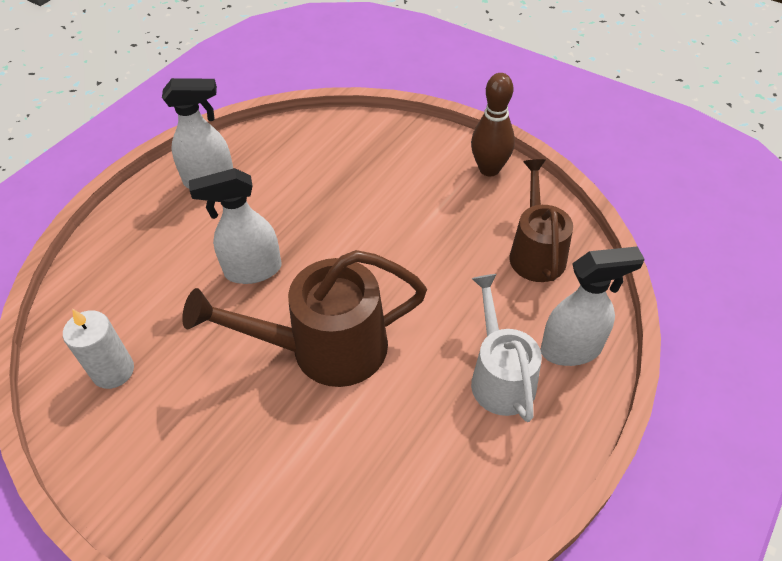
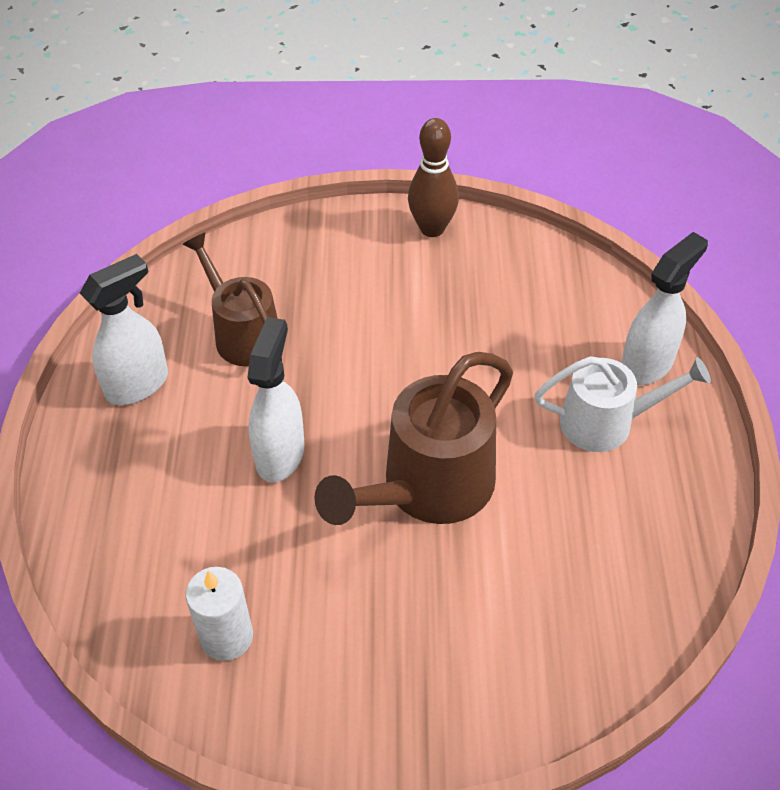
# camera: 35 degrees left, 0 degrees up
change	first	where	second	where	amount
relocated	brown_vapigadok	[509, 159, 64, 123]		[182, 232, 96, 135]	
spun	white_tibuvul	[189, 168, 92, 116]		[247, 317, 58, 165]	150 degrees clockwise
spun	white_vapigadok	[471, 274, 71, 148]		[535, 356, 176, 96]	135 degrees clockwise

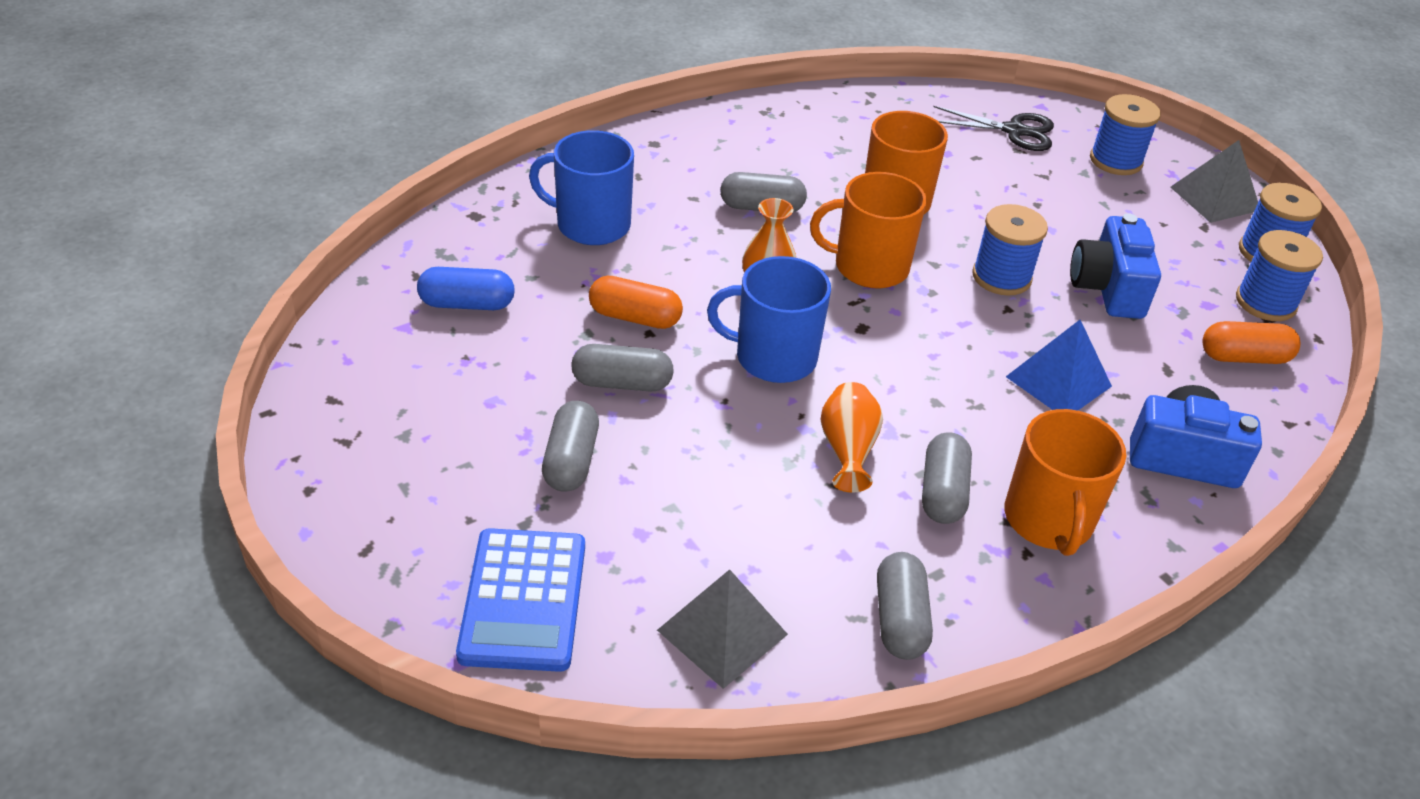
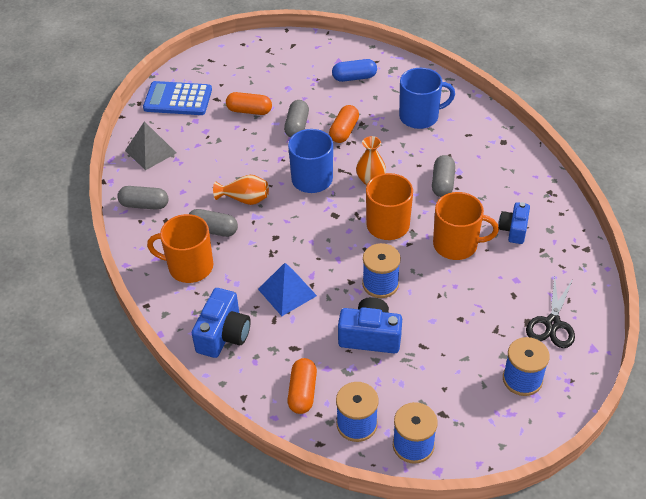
# camera: 100 degrees right, 5 degrees up
change	first	where	second	where	amount
missing	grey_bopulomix	[1170, 140, 88, 83]			
appeared			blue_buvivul	[498, 202, 32, 42]	
colour	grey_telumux	[542, 401, 57, 91]	orange_telumux	[226, 92, 46, 23]	
spun	blue_telumux	[417, 267, 98, 43]		[332, 59, 45, 23]	75 degrees clockwise
spun	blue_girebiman	[529, 130, 105, 115]		[399, 68, 56, 61]	60 degrees clockwise

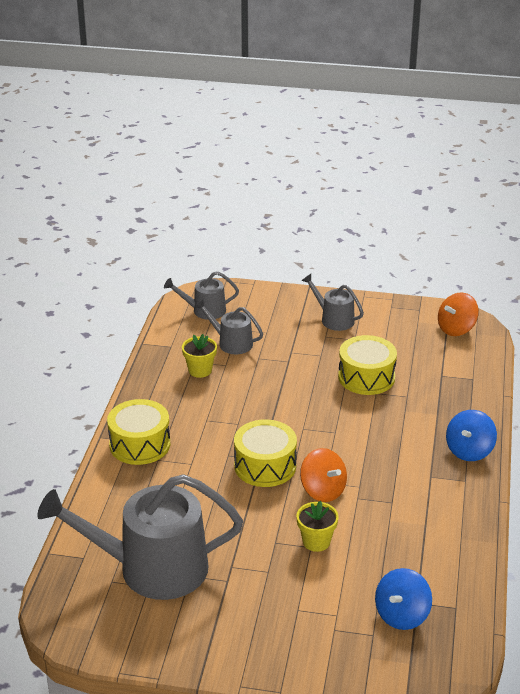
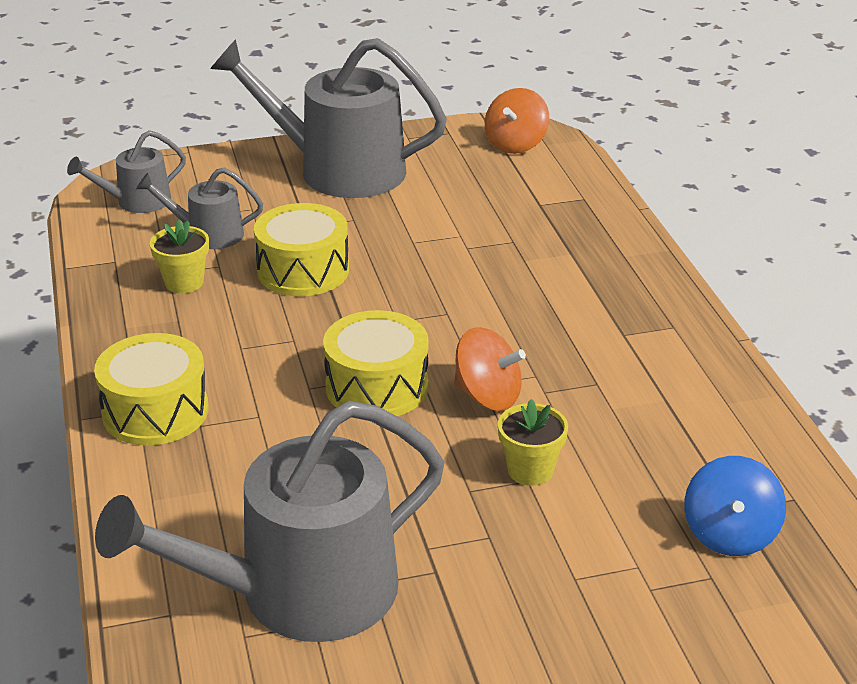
# camera: 25 degrees left, 0 degrees up
change	first	where	second	where	amount
missing	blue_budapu	[446, 410, 51, 51]			
relocated	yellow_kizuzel	[338, 335, 59, 60]		[254, 203, 95, 93]	
size	grey_vapigadok	[302, 274, 62, 57]		[210, 38, 237, 160]	x2.04

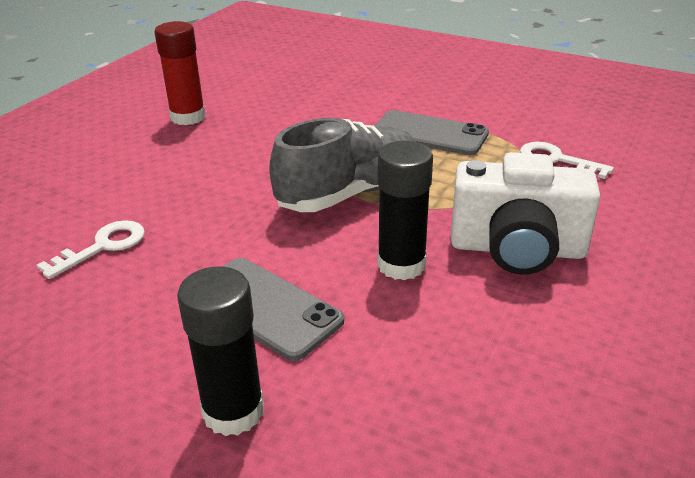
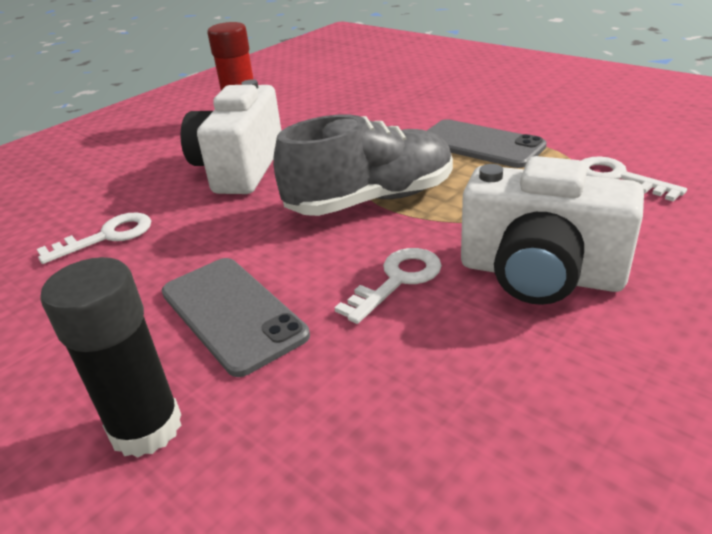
# camera: 15 degrees right, 0 degrees up
change	first	where	second	where	amount
appeared			white_buvivul	[180, 79, 101, 115]	
exchanged	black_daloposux	[377, 141, 56, 139]	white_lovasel	[334, 248, 108, 76]	

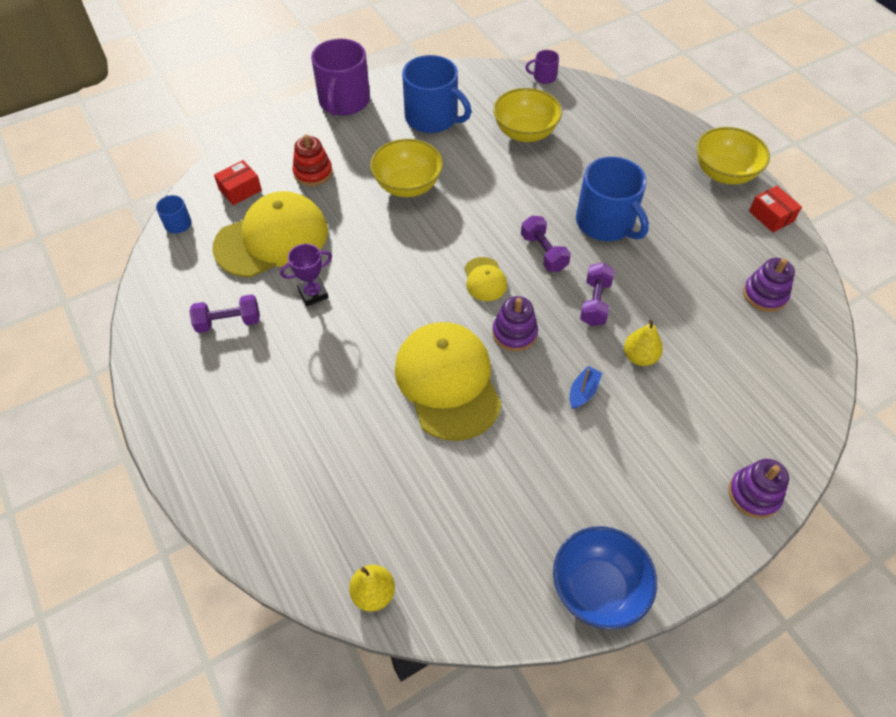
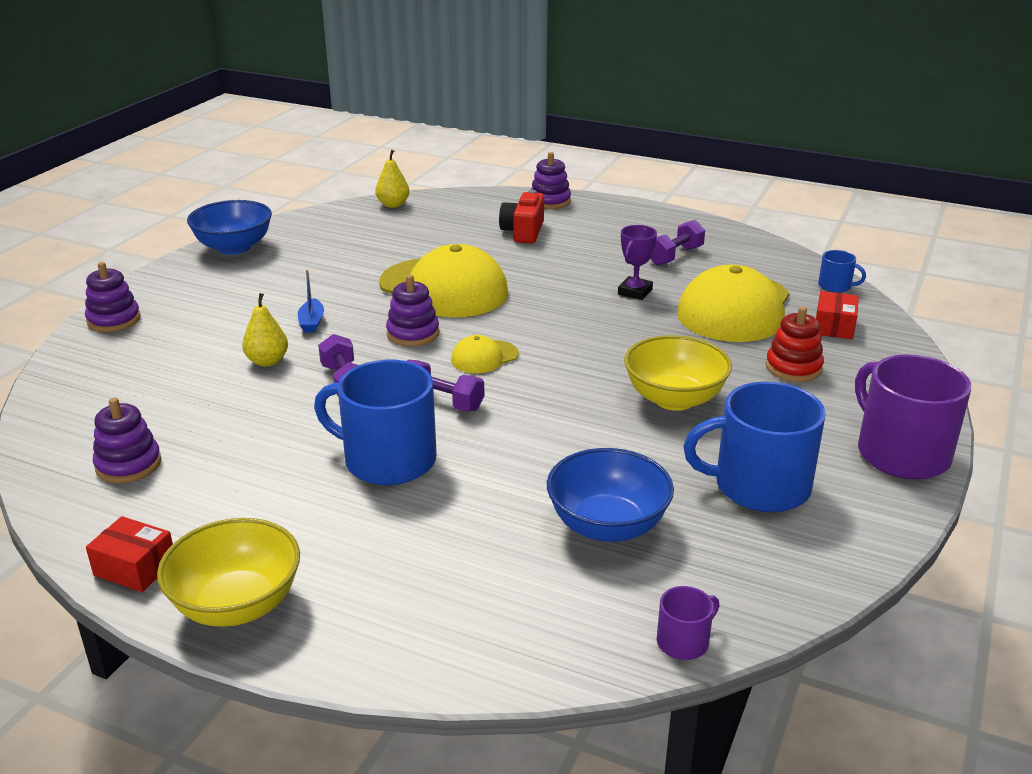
# camera: 145 degrees right, 25 degrees down
change	first	where	second	where	amount
appeared			red_buvivul	[499, 190, 45, 53]	
appeared			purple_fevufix	[531, 152, 40, 57]	
colour	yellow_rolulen	[493, 88, 69, 54]	blue_rolulen	[547, 448, 127, 94]	
spun	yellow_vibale	[464, 257, 43, 44]		[451, 335, 68, 38]	75 degrees counterclockwise

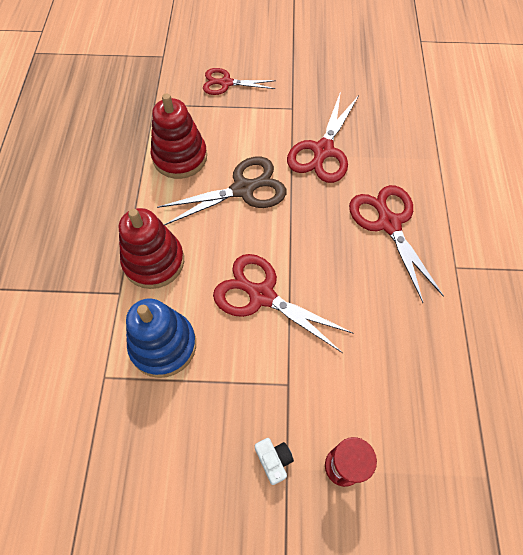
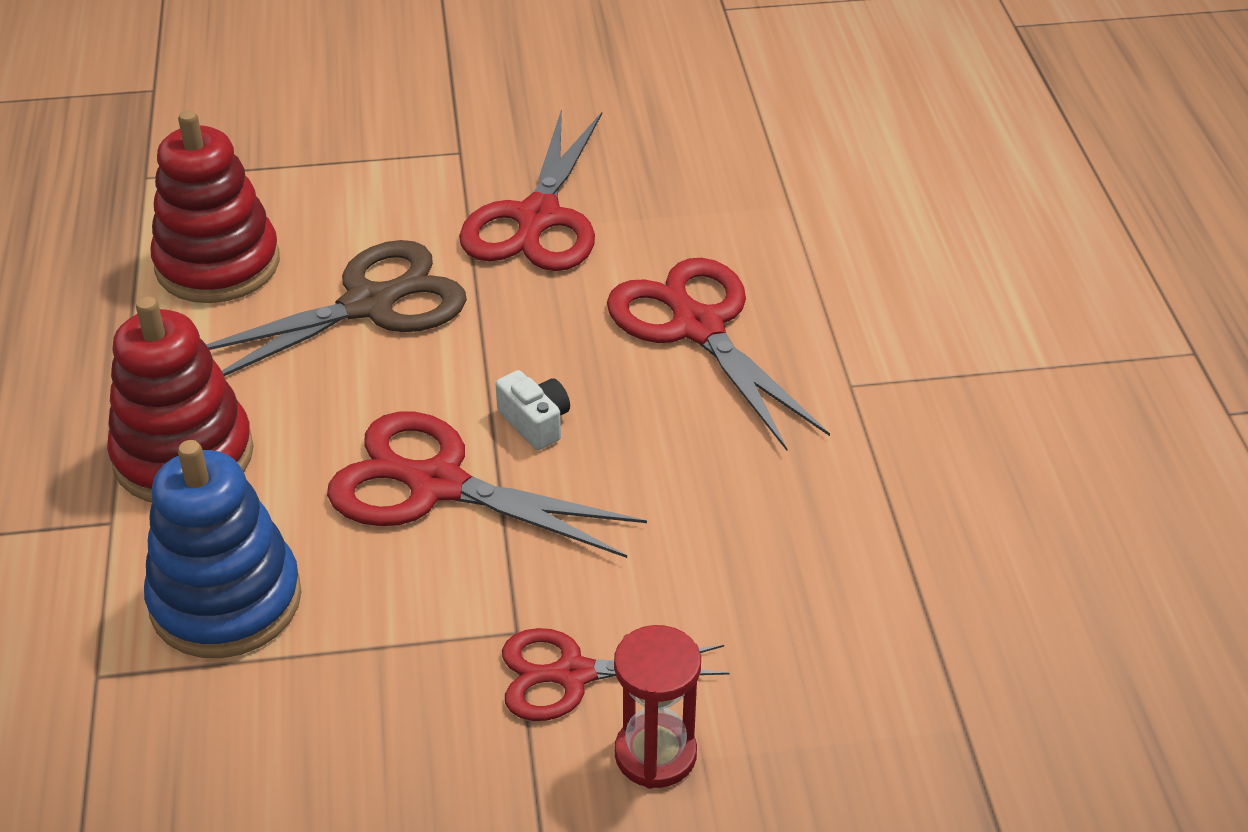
# camera: 10 degrees left, 20 degrees down
change	first	where	second	where	amount
relocated	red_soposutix	[203, 68, 73, 27]		[502, 628, 227, 93]	
relocated	white_buvivul	[255, 438, 39, 47]		[496, 370, 74, 80]	

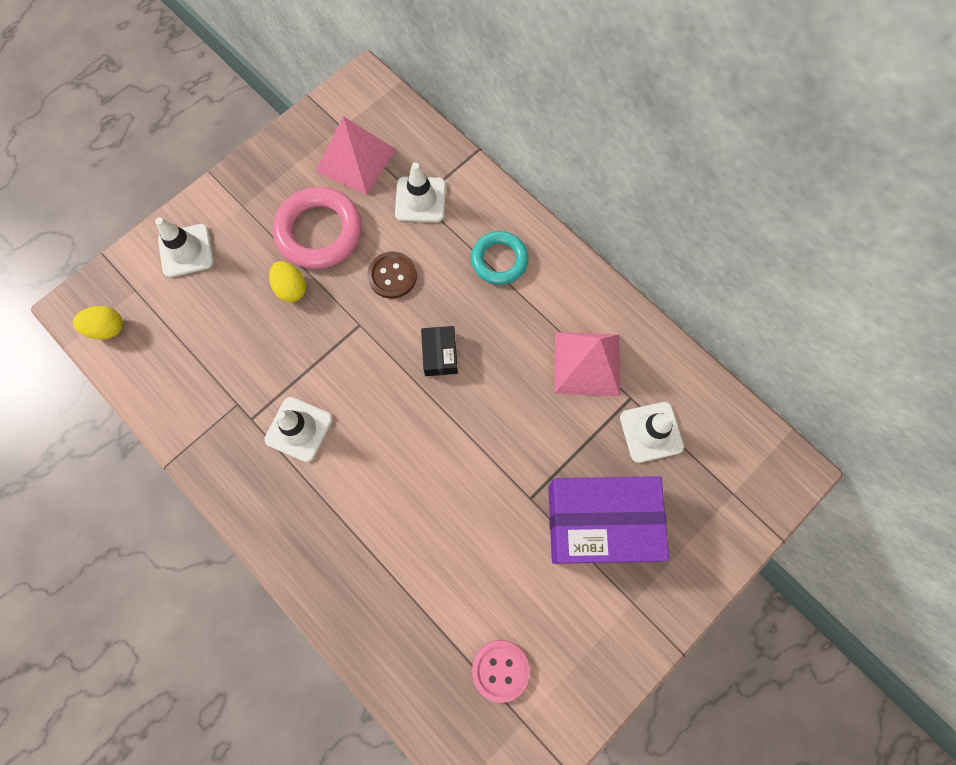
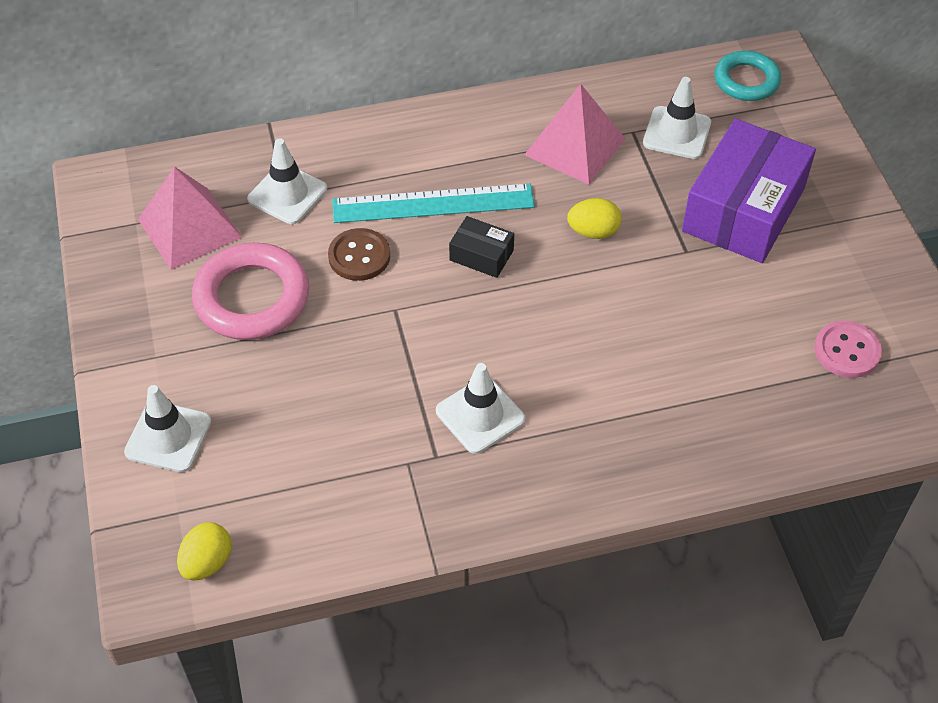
# camera: 60 degrees left, 20 degrees down
change	first	where	second	where	amount
appeared			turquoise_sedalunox	[332, 184, 203, 39]	
relocated	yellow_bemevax	[269, 261, 37, 41]		[567, 198, 54, 41]	
relocated	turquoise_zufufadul	[471, 231, 58, 54]		[715, 50, 66, 51]	

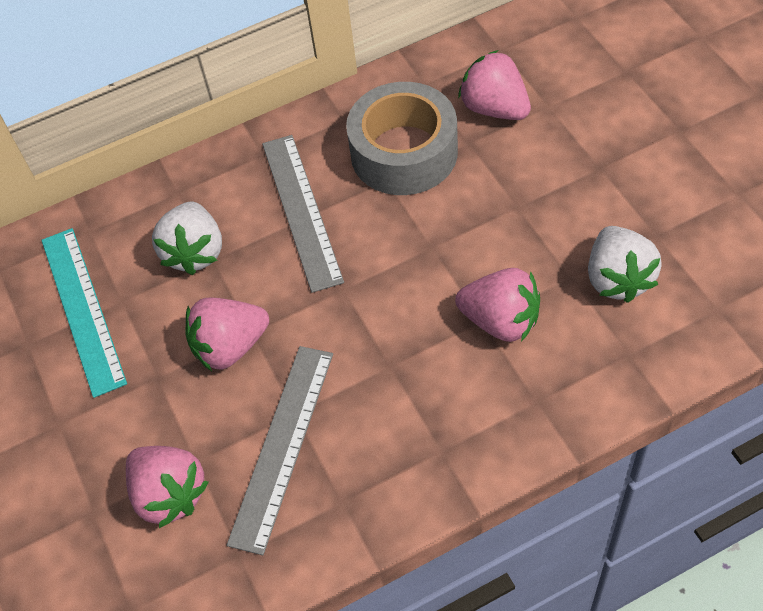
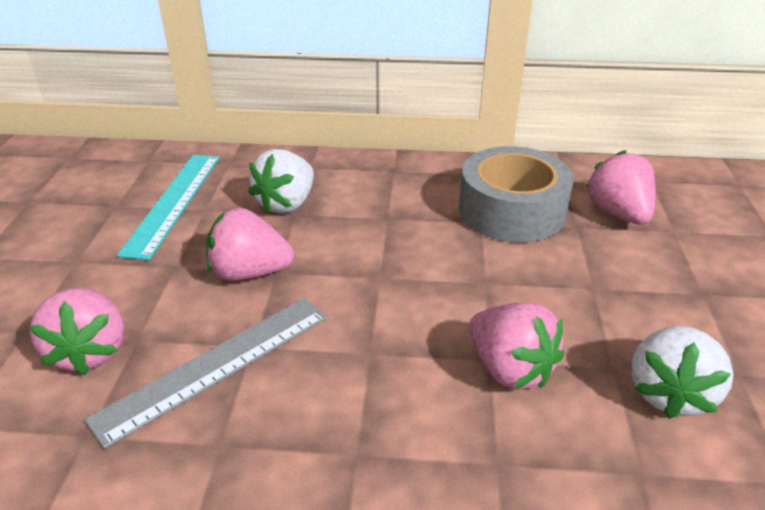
# camera: 25 degrees right, 20 degrees down
change	first	where	second	where	amount
missing	grey_sedalunox	[262, 135, 82, 158]			

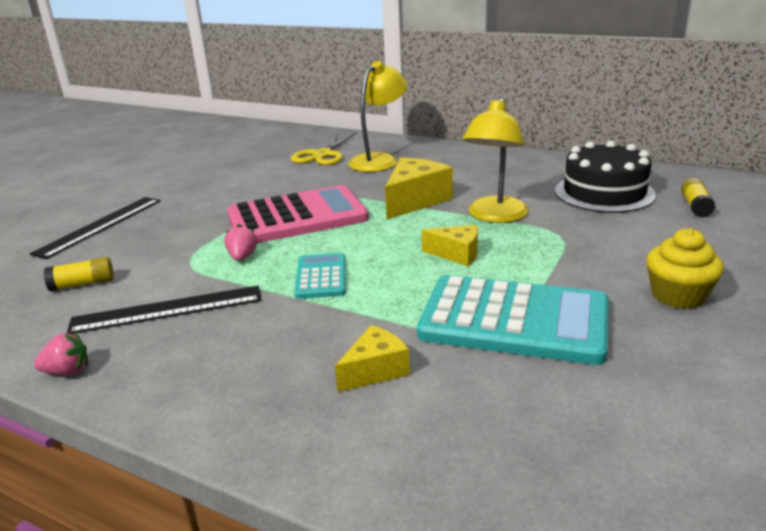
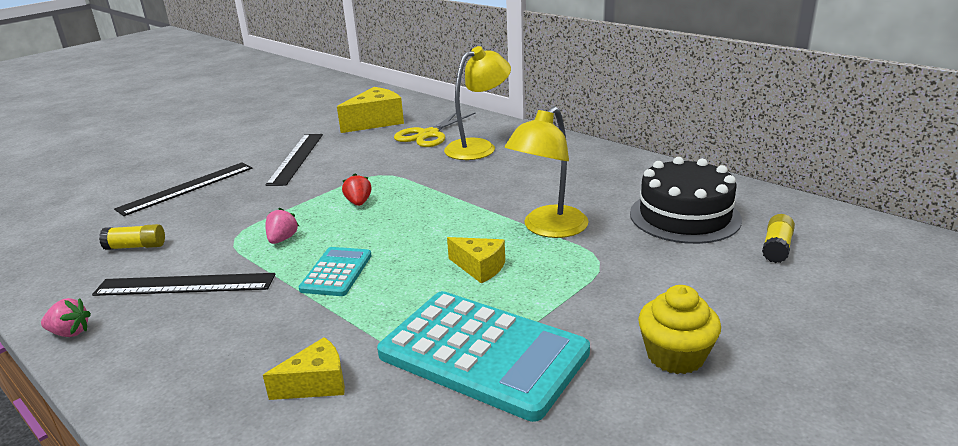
# camera: 15 degrees right, 0 degrees up
change	first	where	second	where	amount
appeared			black_sedalunox	[265, 134, 58, 52]	
relocated	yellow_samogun	[385, 157, 67, 62]		[337, 87, 67, 46]	
exchanged	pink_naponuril	[227, 185, 142, 58]	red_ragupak	[342, 173, 30, 33]	

